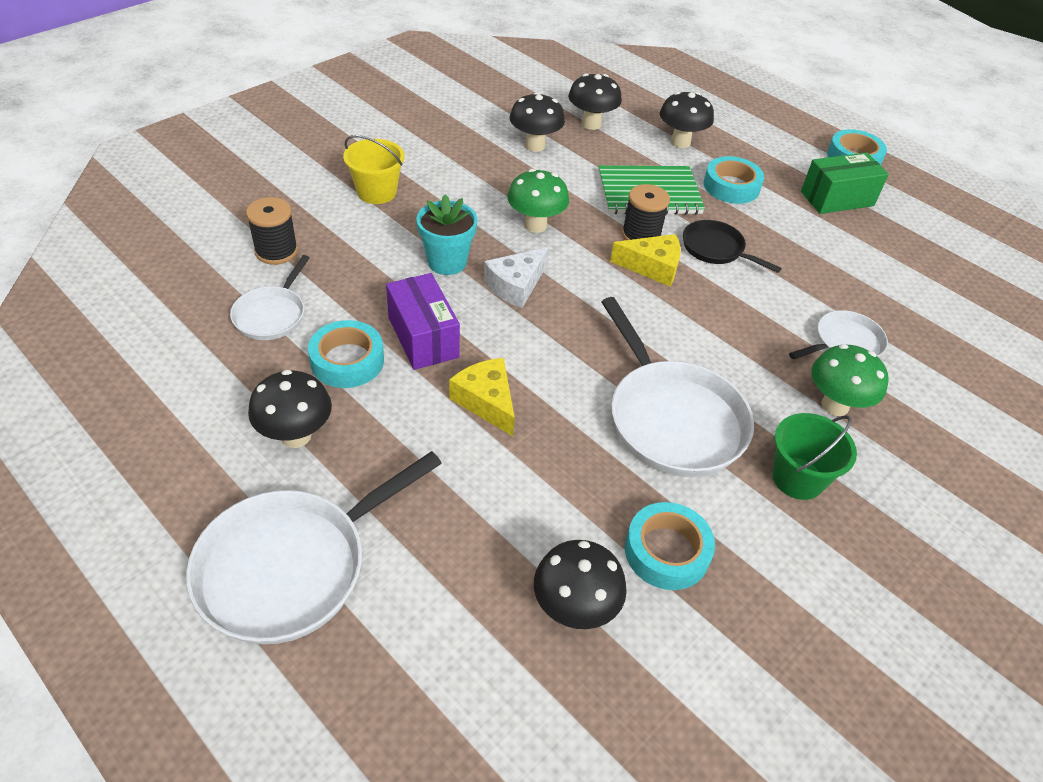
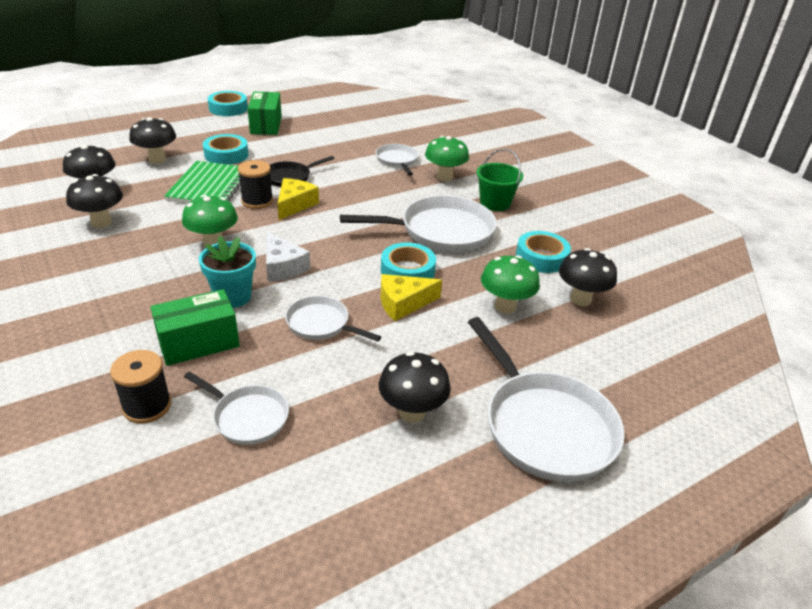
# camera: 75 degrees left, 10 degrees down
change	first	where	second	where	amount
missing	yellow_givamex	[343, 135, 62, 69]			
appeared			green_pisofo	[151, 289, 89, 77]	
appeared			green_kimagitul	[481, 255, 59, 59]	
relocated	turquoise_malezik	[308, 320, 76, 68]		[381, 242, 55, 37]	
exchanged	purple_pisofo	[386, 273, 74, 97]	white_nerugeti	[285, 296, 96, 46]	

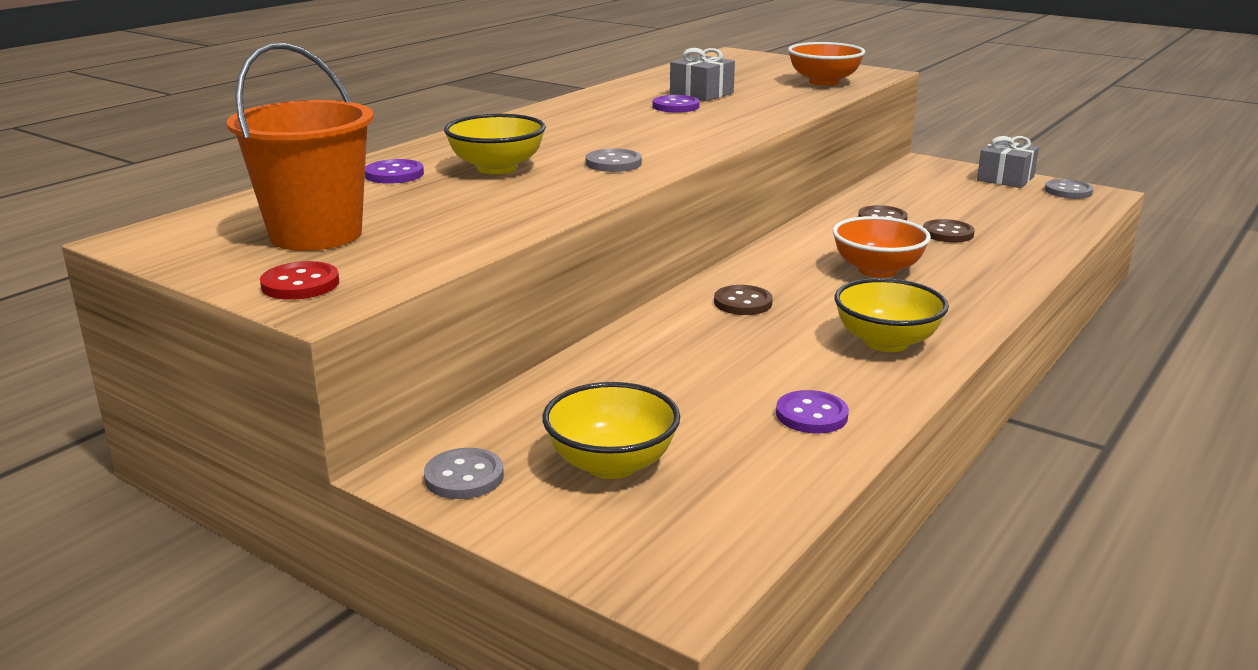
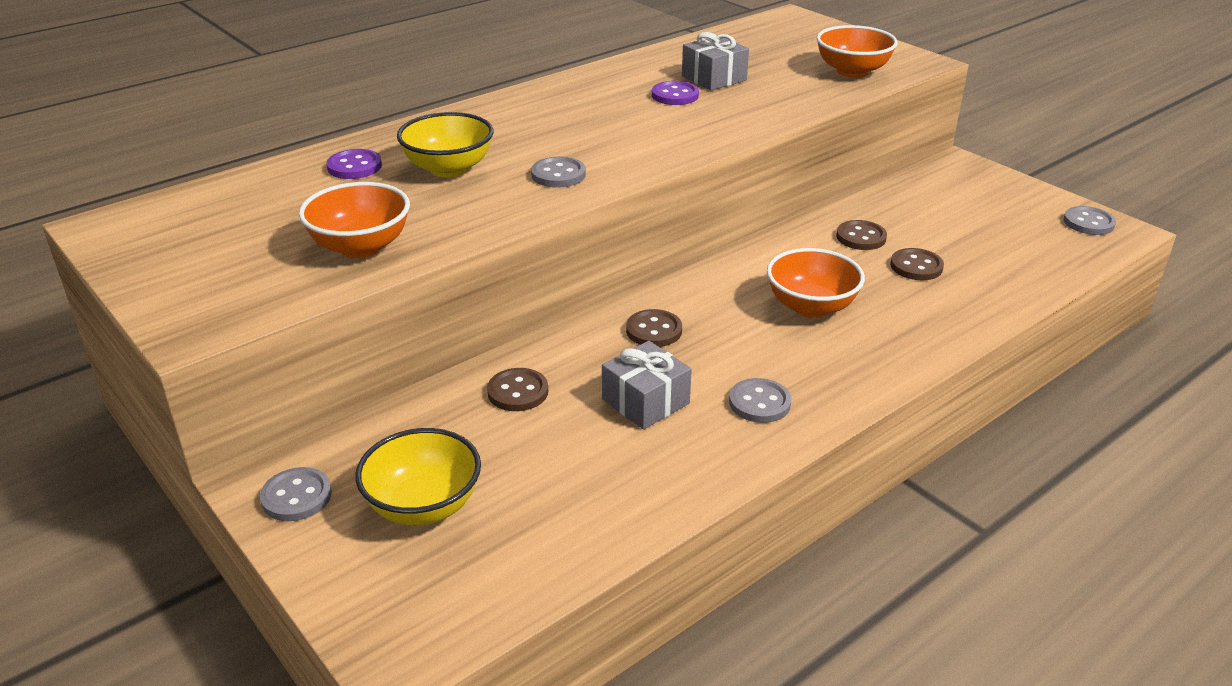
# camera: 15 degrees right, 10 degrees up
change	first	where	second	where	amount
missing	orange_givamex	[226, 43, 148, 208]			
missing	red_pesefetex	[260, 261, 79, 39]			
missing	purple_pesefetex	[776, 390, 73, 43]			
appeared			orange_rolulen	[299, 182, 111, 76]	
appeared			brown_pesefetex	[487, 368, 61, 43]	
relocated	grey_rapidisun	[977, 136, 62, 52]		[602, 341, 90, 88]	
exchanged	yellow_rolulen	[834, 278, 115, 74]	grey_pesefetex	[729, 378, 63, 45]	

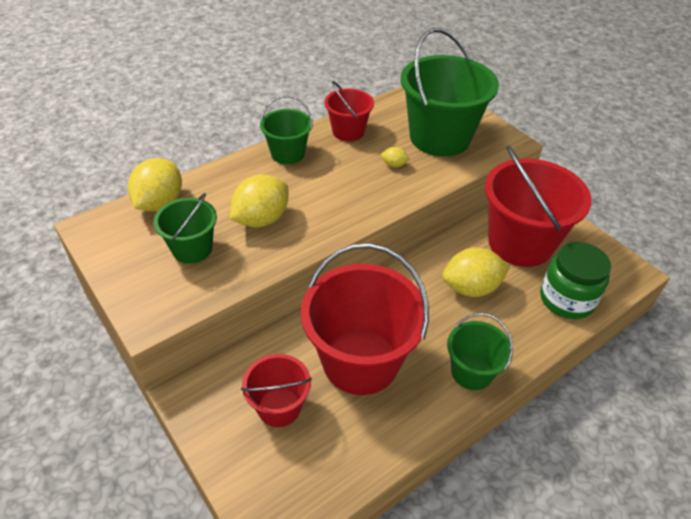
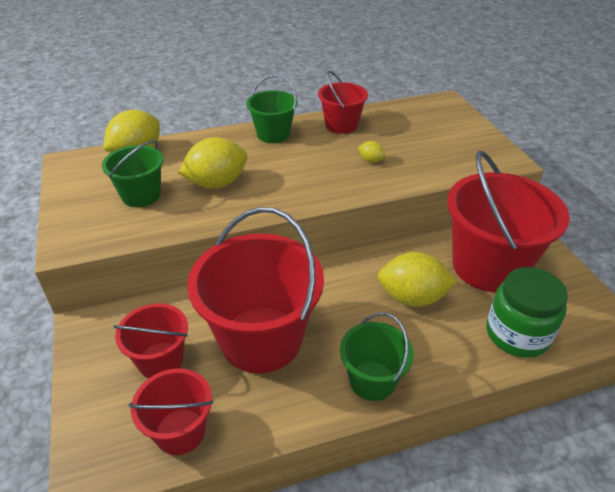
# camera: 20 degrees right, 5 degrees down
change	first	where	second	where	amount
missing	green_givamex	[400, 28, 99, 129]			
appeared			red_givamex	[128, 368, 85, 87]	

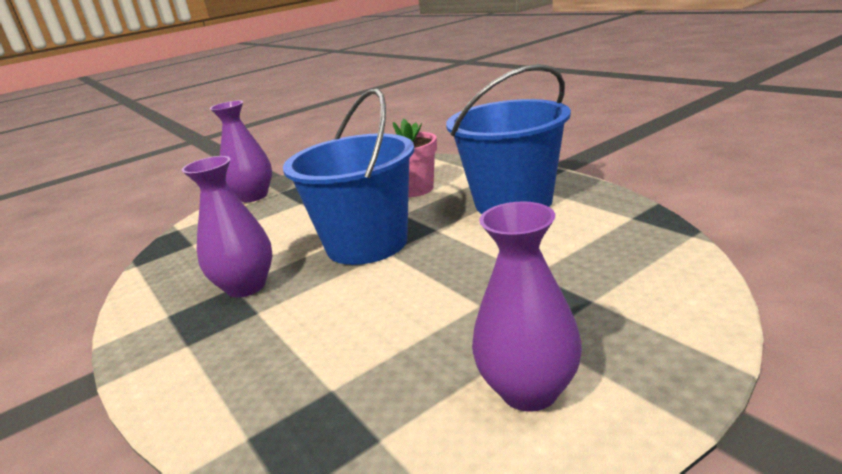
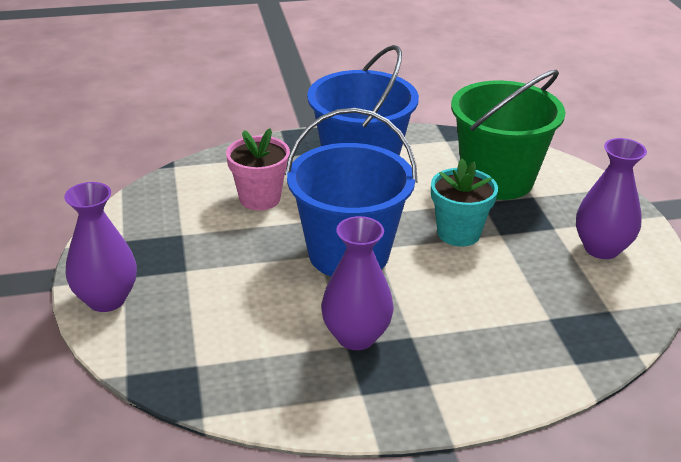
# camera: 70 degrees left, 10 degrees up
change	first	where	second	where	amount
appeared			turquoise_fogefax	[431, 159, 67, 87]	
appeared			green_givamex	[451, 70, 114, 130]	

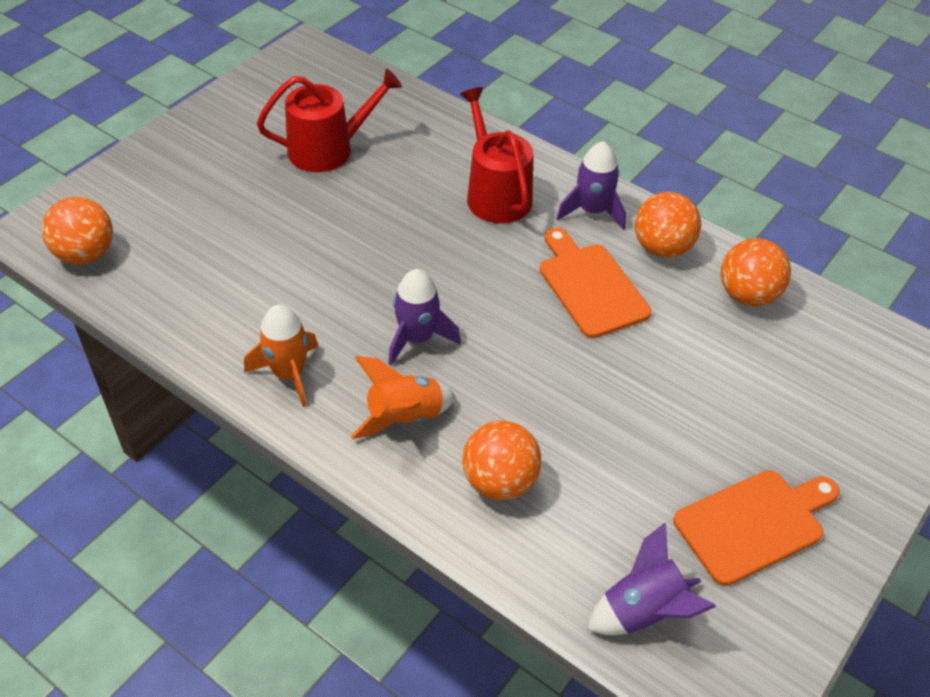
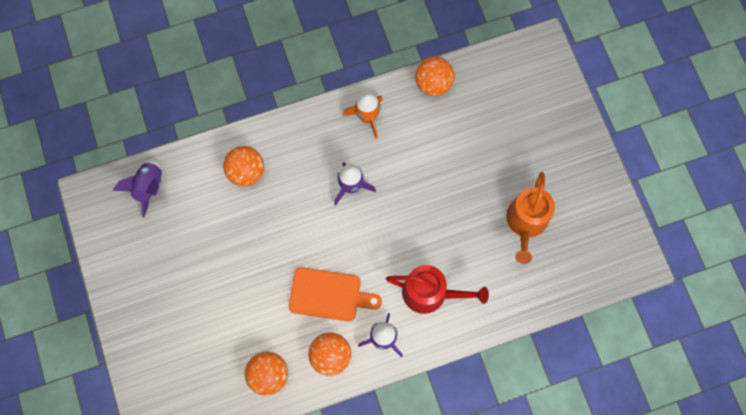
# camera: 125 degrees right, 25 degrees up
change	first	where	second	where	amount
missing	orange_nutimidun	[351, 356, 104, 83]			
missing	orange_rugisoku	[674, 470, 166, 116]			
relocated	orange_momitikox	[41, 197, 72, 67]		[415, 57, 39, 39]	
colour	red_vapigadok	[257, 69, 145, 103]	orange_vapigadok	[506, 172, 49, 92]	

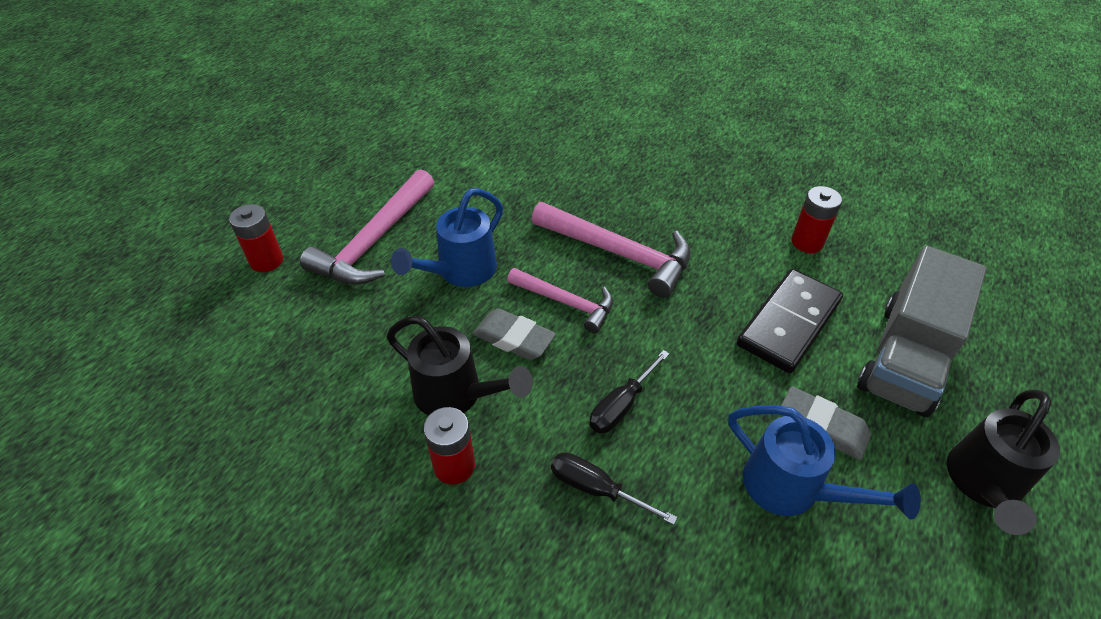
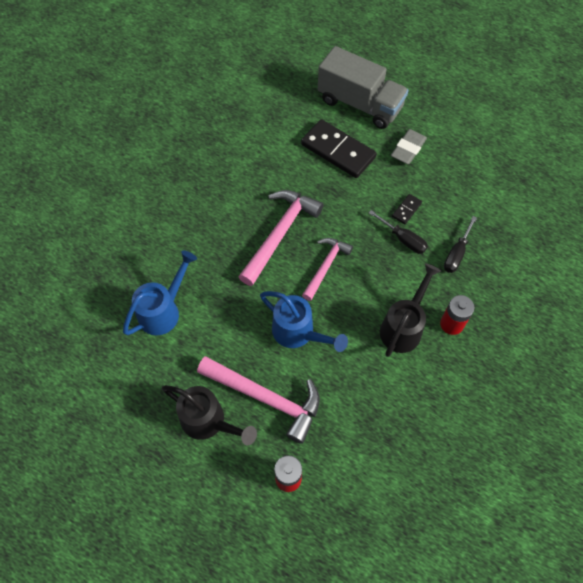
# camera: 90 degrees left, 15 degrees up
change	first	where	second	where	amount
missing	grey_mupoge	[473, 308, 83, 52]			
missing	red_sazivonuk	[791, 186, 51, 67]			
appeared			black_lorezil	[392, 194, 30, 30]	
relocated	blue_vapigadok	[728, 405, 193, 115]		[123, 250, 74, 85]	
relocated	black_vapigadok	[947, 390, 113, 145]		[162, 385, 95, 61]	

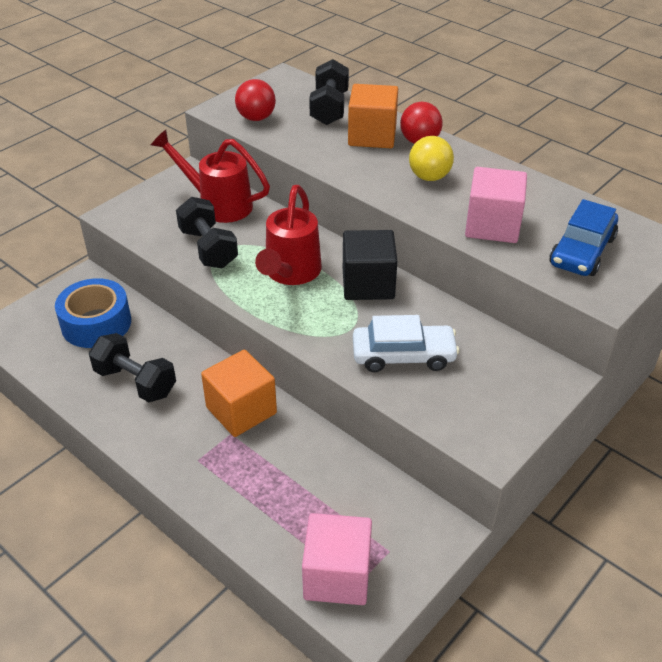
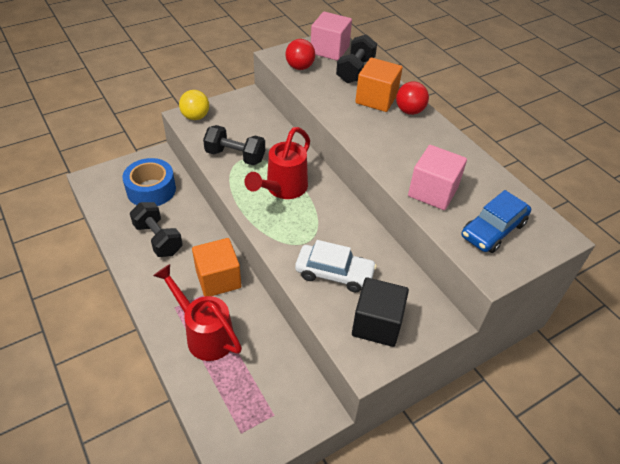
# camera: 15 degrees right, 5 degrees up
change	first	where	second	where	amount
relocated	red_vapigadok	[151, 130, 119, 93]		[153, 264, 89, 97]	
relocated	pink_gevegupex	[302, 513, 70, 92]		[311, 12, 41, 49]	
relocated	black_gevegupex	[343, 230, 54, 70]		[352, 277, 57, 70]	
relocated	yellow_momitikox	[409, 136, 45, 45]		[179, 90, 30, 30]	
spun	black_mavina	[176, 197, 62, 71]		[203, 125, 62, 40]	60 degrees counterclockwise

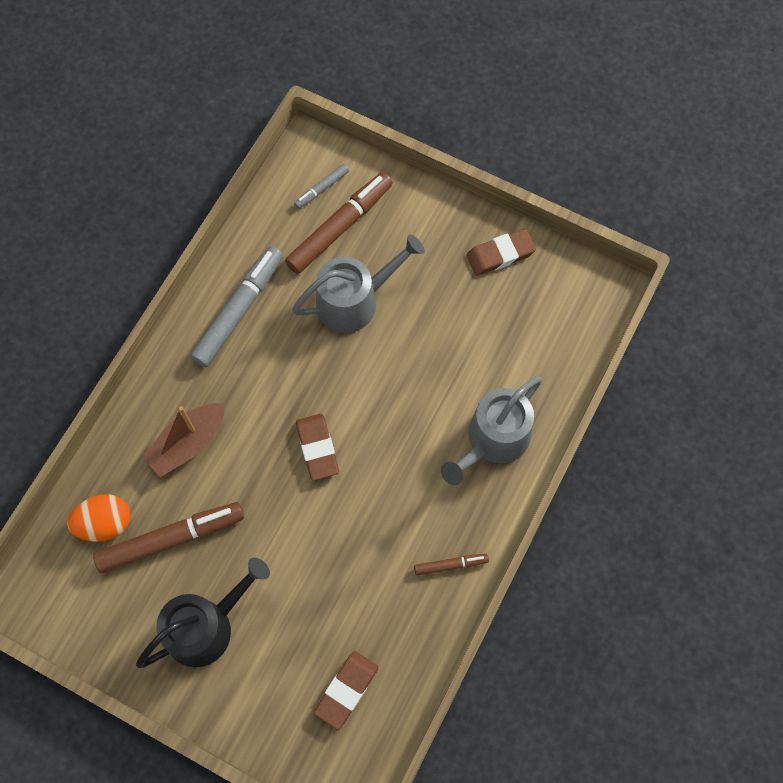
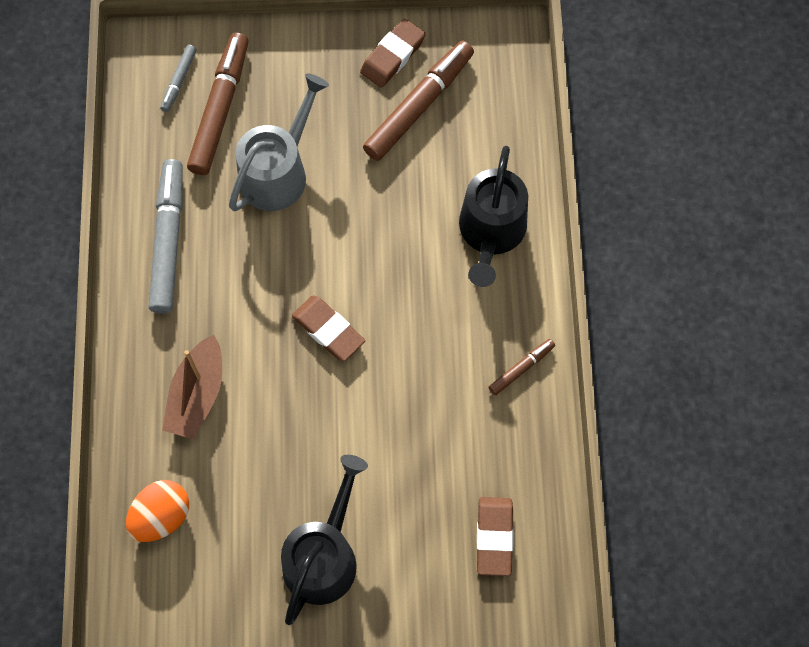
# camera: 30 degrees left, 0 degrees up
change	first	where	second	where	amount
relocated	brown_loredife	[93, 502, 151, 71]		[363, 40, 111, 121]	
colour	grey_vapigadok	[441, 377, 101, 108]	black_vapigadok	[459, 146, 69, 141]	

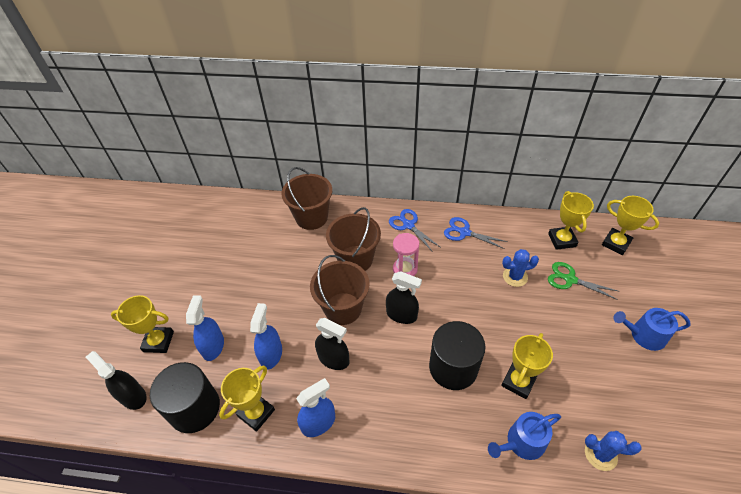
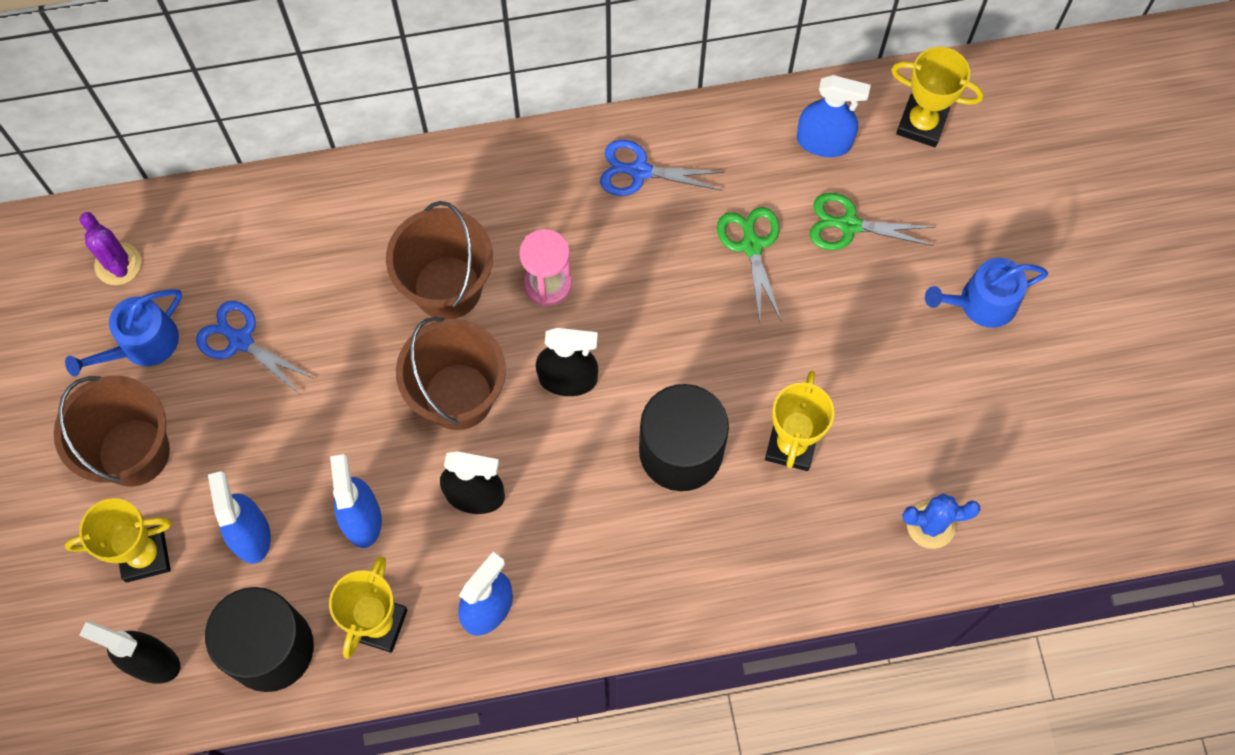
# camera: 20 degrees left, 20 degrees up
change	first	where	second	where	amount
appeared			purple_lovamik	[79, 212, 62, 73]	
relocated	brown_givamex	[281, 167, 51, 63]		[54, 376, 116, 110]	
relocated	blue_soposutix	[389, 209, 51, 43]		[196, 301, 119, 94]	
relocated	blue_vapigadok	[488, 412, 73, 48]		[65, 289, 117, 88]	
exchanged	blue_lovamik	[502, 249, 37, 38]	green_soposutix	[717, 207, 64, 114]	
exchanged	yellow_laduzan	[548, 191, 46, 59]	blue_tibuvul	[797, 75, 74, 82]	

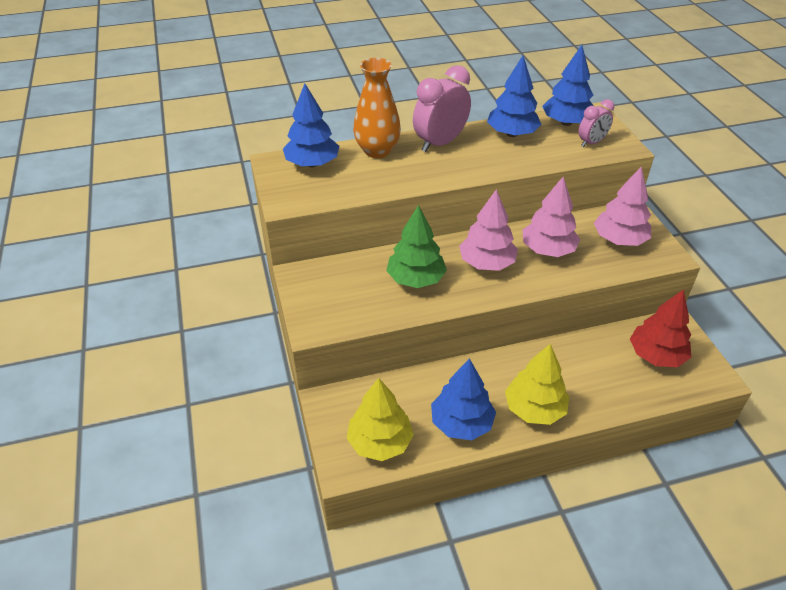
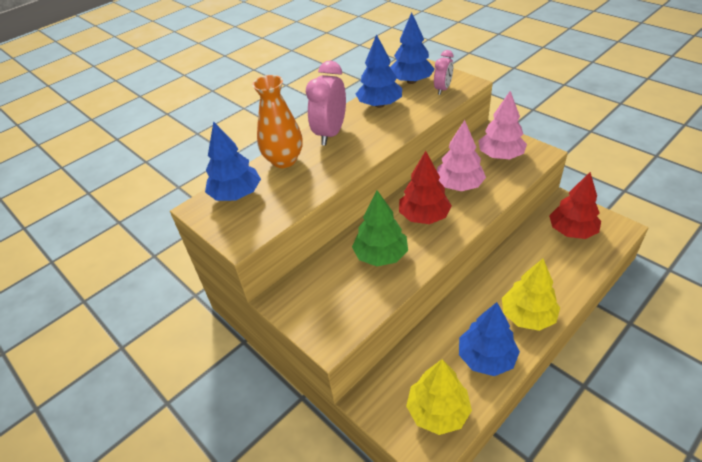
# camera: 25 degrees left, 0 degrees up
change	first	where	second	where	amount
colour	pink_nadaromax	[459, 189, 59, 82]	red_nadaromax	[399, 151, 53, 73]	

